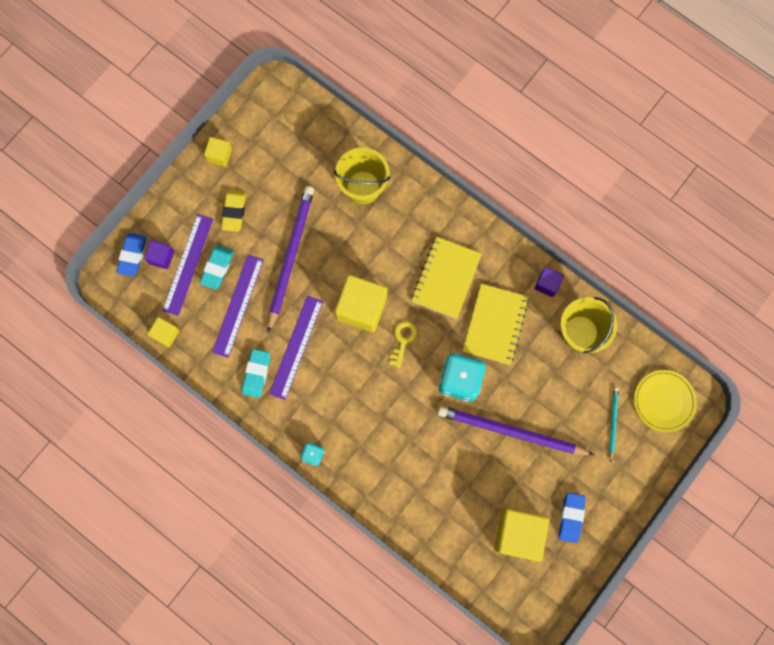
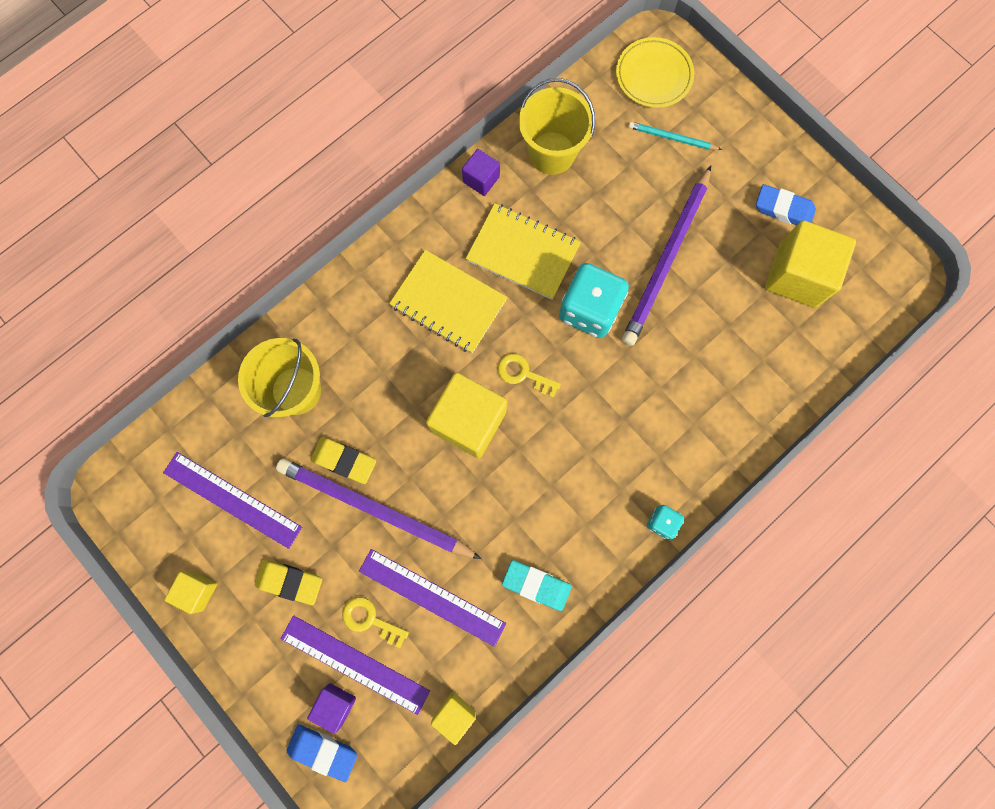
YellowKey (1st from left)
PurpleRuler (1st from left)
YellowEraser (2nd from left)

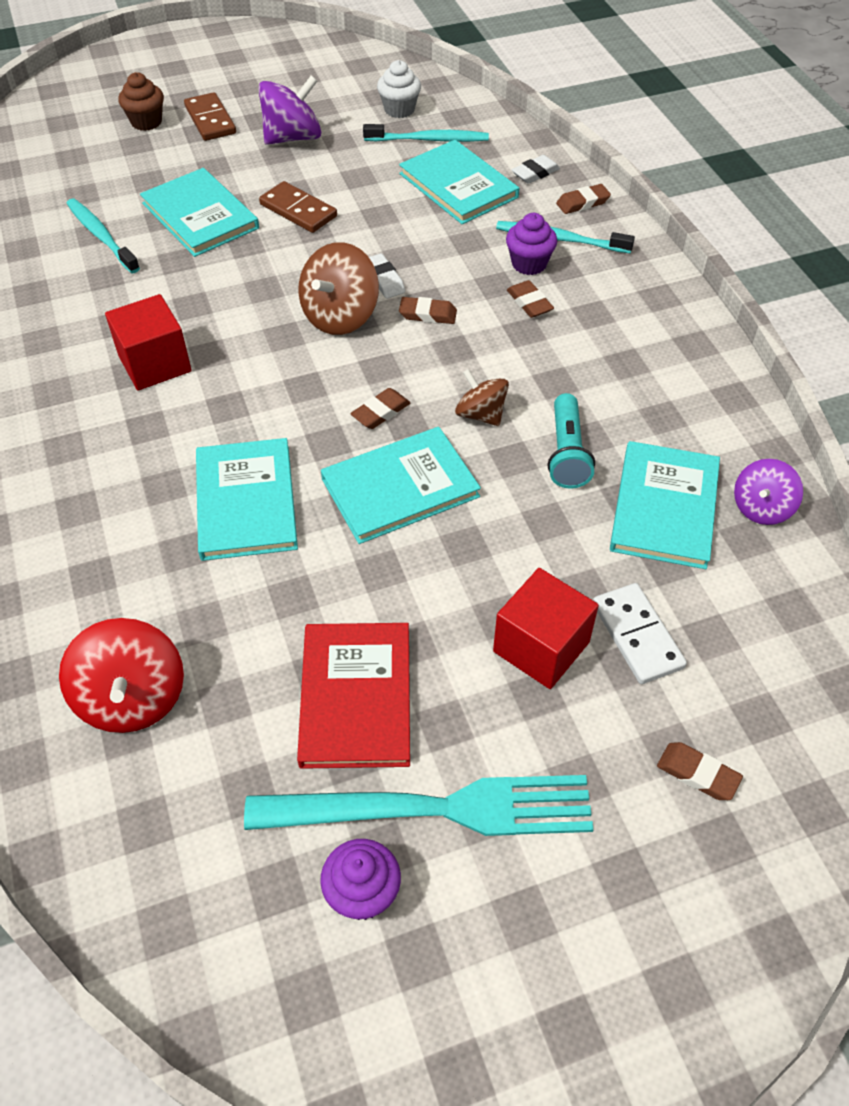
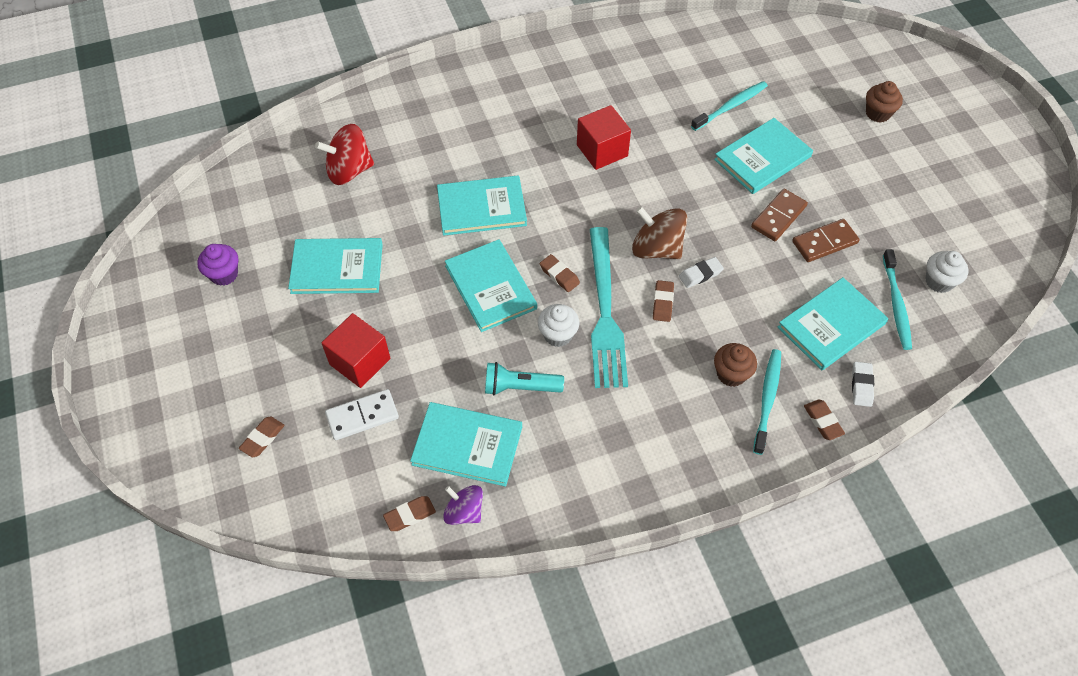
PurpleSpinningTop (1st from left in the first image)
BrownDomino (2nd from left)
WhiteEraser (2nd from left)
BrownCupcake (1st from left)
BrownEraser (2nd from left)
WhiteCupcake (1st from left)
TurquoiseBook (1st from left)
TurquoiseFork

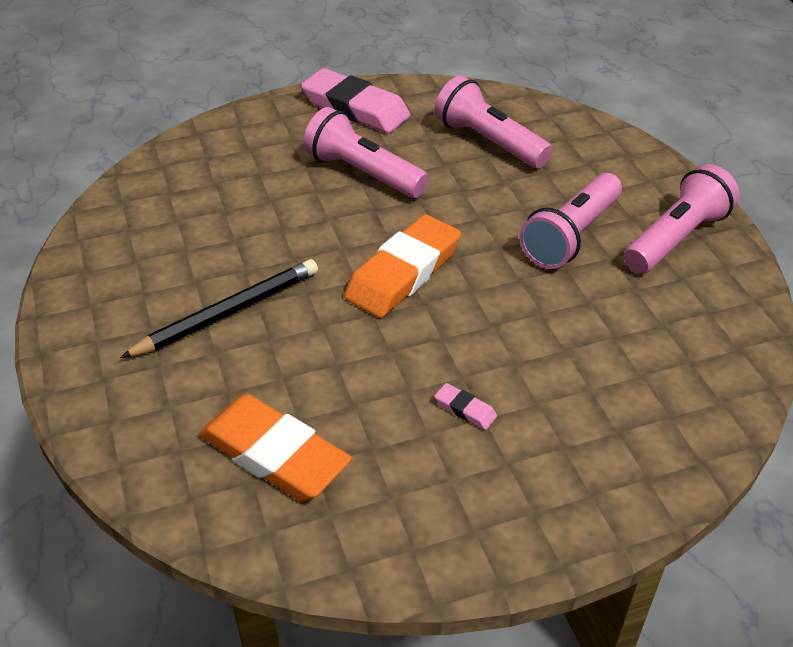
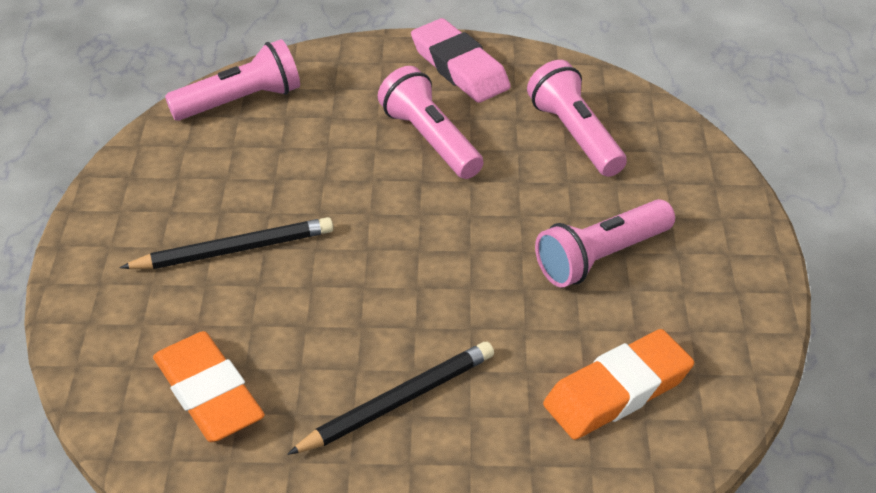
PinkFlashlight (1st from left)
OrangeEraser (2nd from left)
BlackPencil (2nd from left)

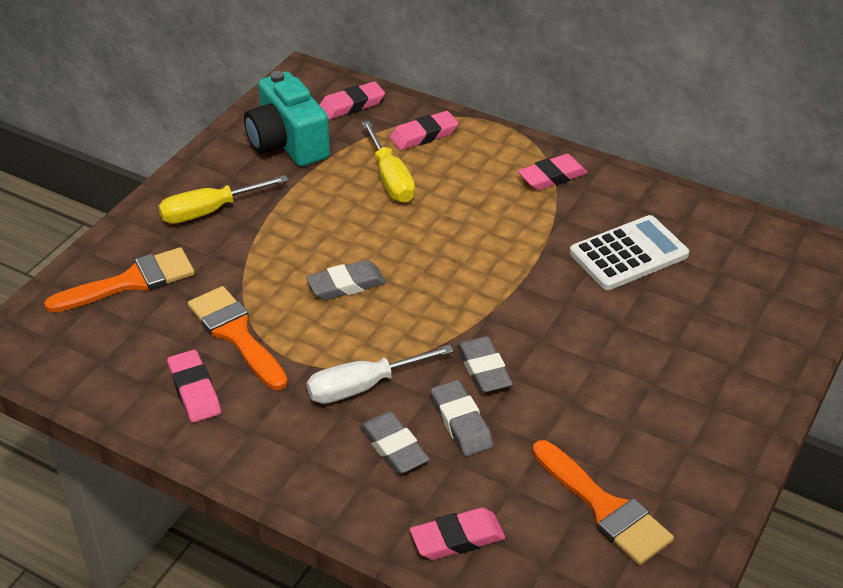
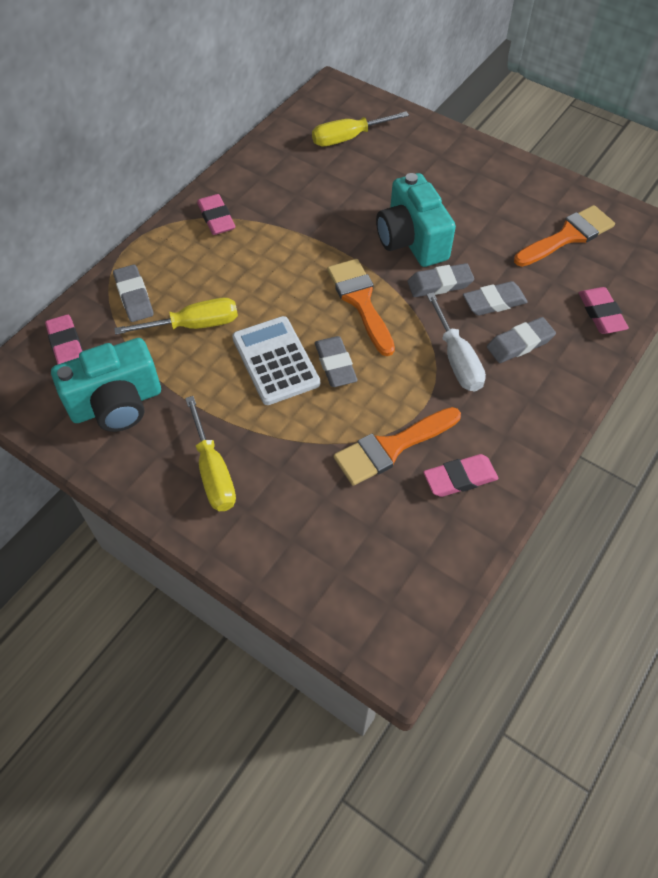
GreyEraser (1st from left)
WhiteCalculator
OrangeBrush (1st from left)
YellowScrewdriver (3rd from left)
TurquoiseCamera (2nd from left)

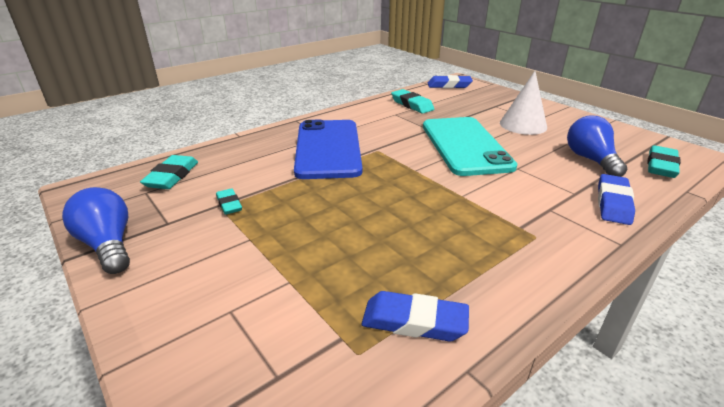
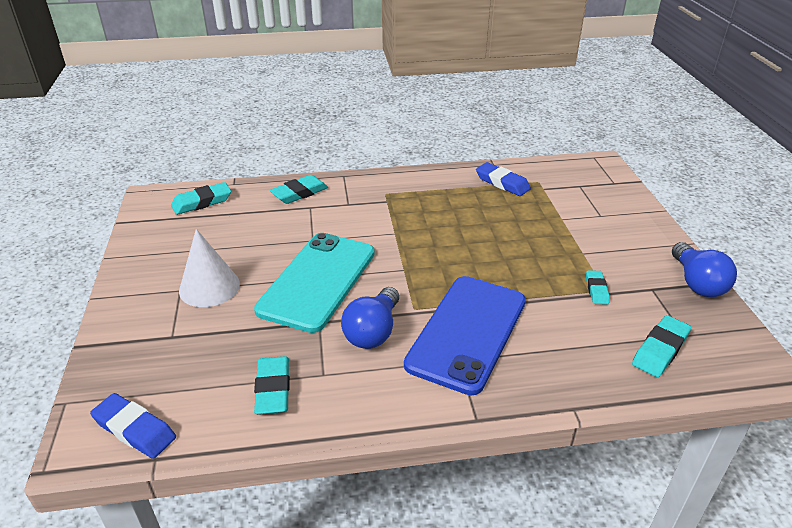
BlueLightBulb (1st from left)
TurquoiseEraser (3rd from left)

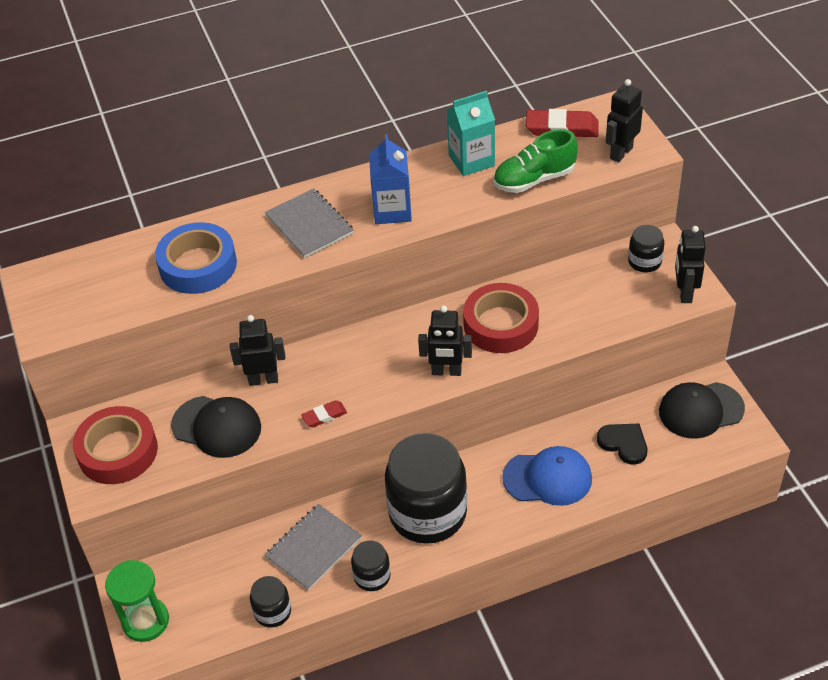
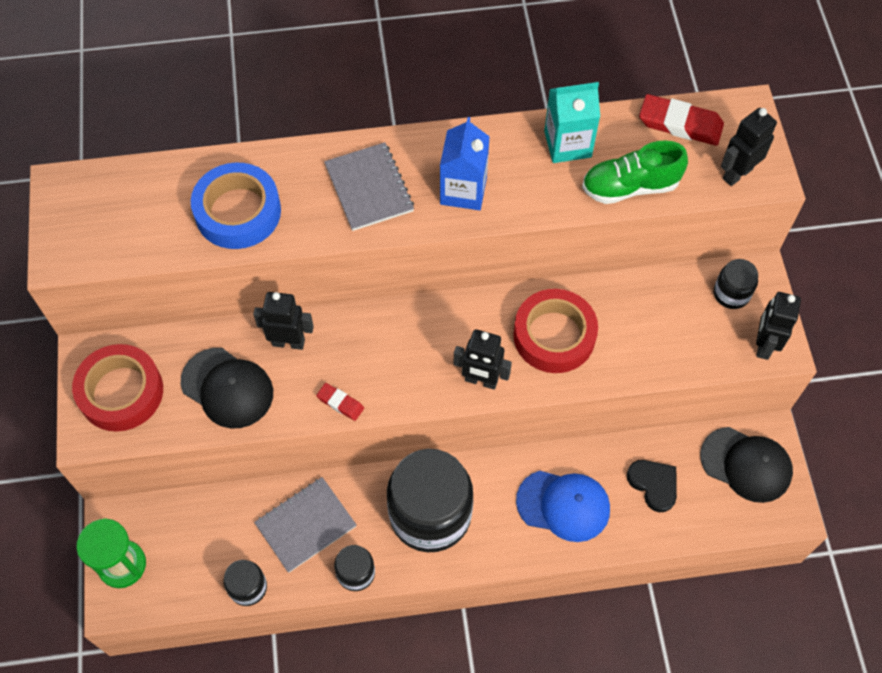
BlackCap (2nd from left)
RedEraser (1st from left)

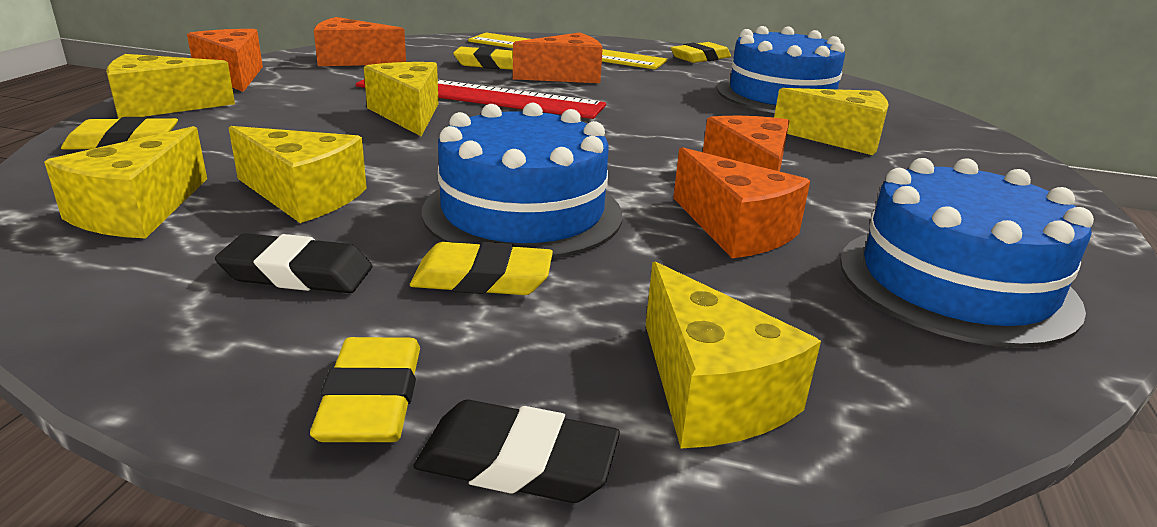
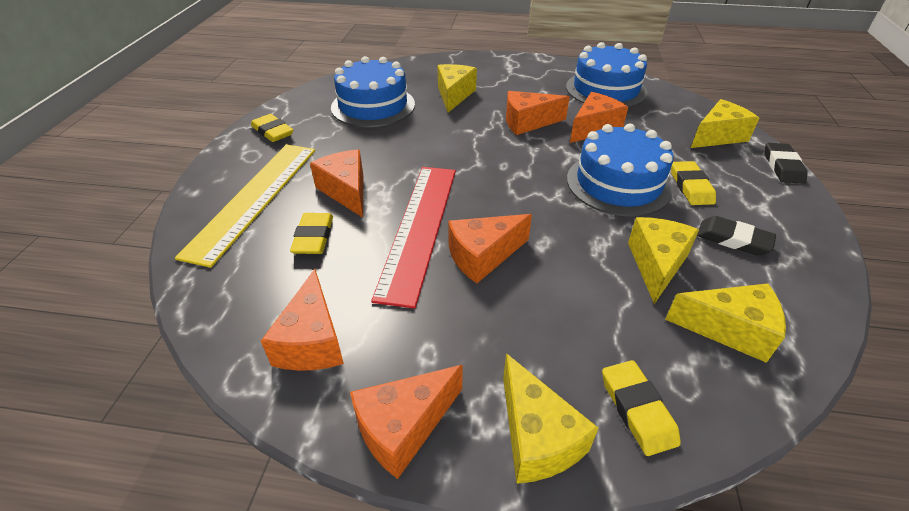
OrangeCheese (4th from left)
BlackEraser (1st from left)
YellowEraser (2nd from left in the first image)

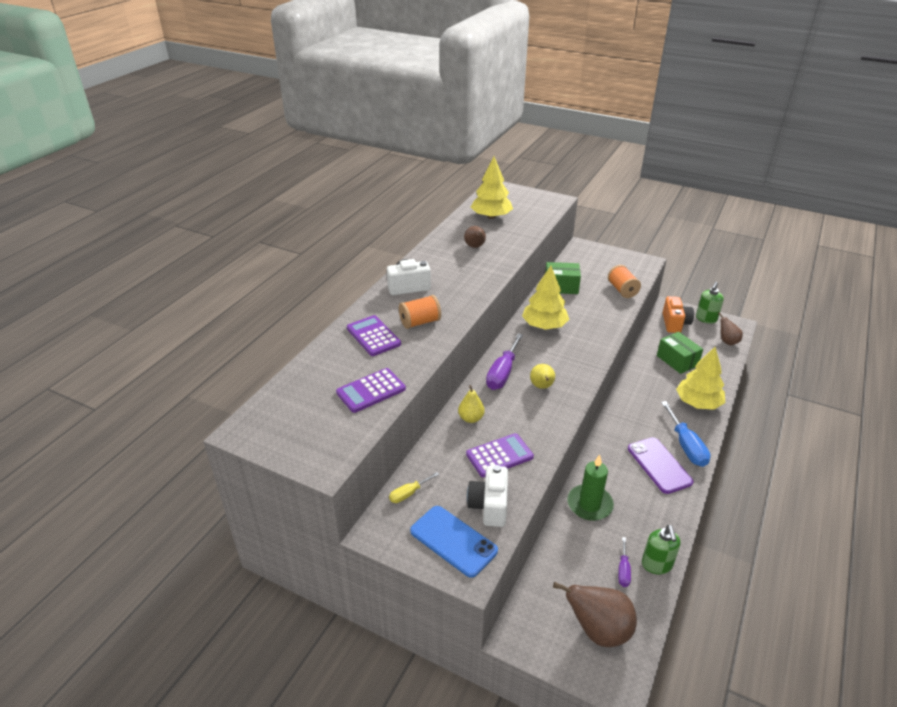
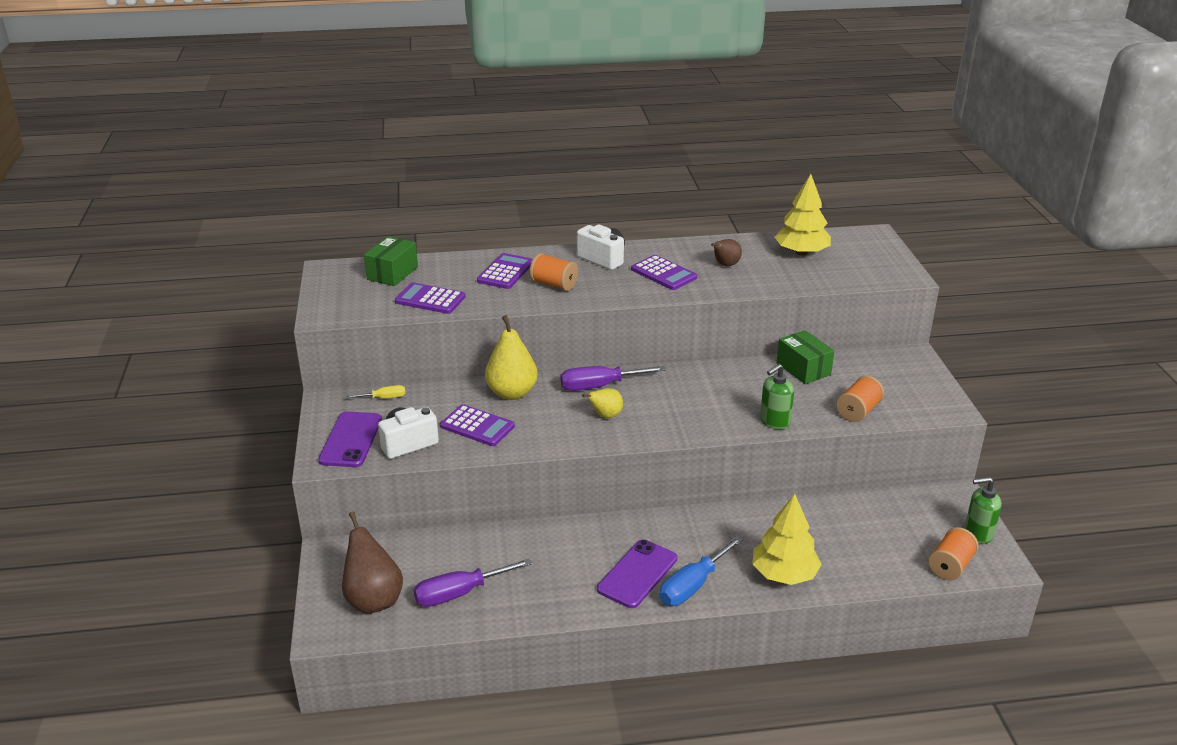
YellowTree (2nd from left in the first image)
OrangeCamera
OrangeSpool (3rd from left)
GreenBox (1st from left)
YellowPear (1st from left)
GreenCandle
YellowScrewdriver
PurplePhone (1st from left)
GreenSoapDispenser (1st from left)
PurpleScrewdriver (1st from left)
PurpleCalculator (4th from left)

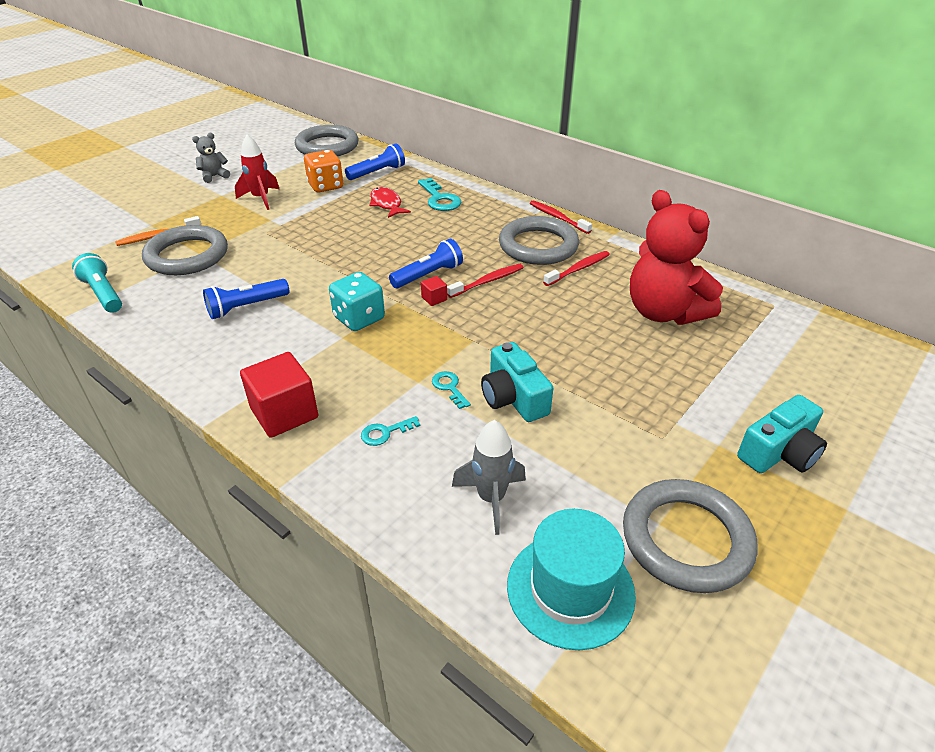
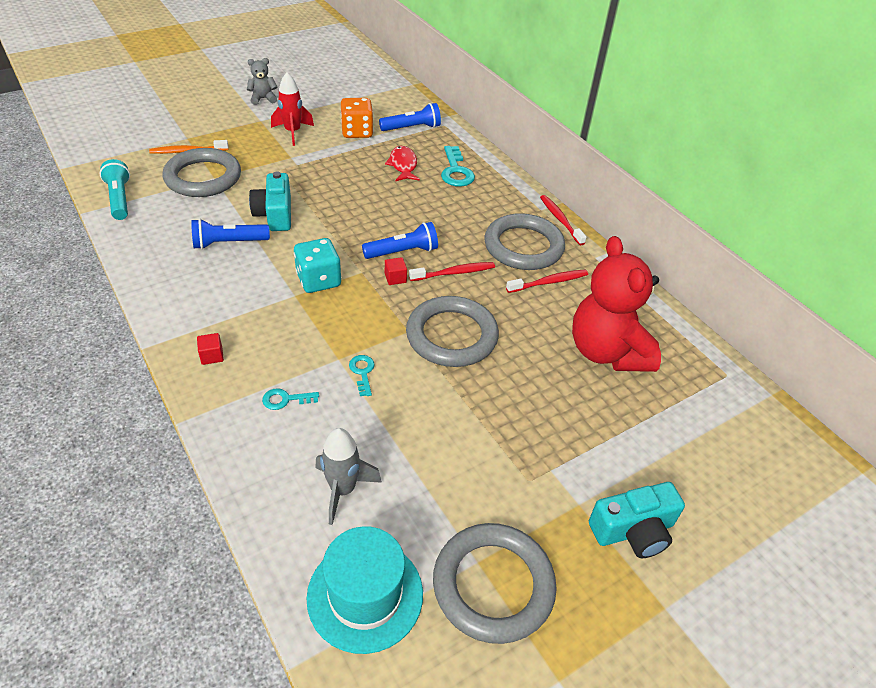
GreyRing (2nd from left)
TurquoiseCamera (1st from left)
RedCube (1st from left)

